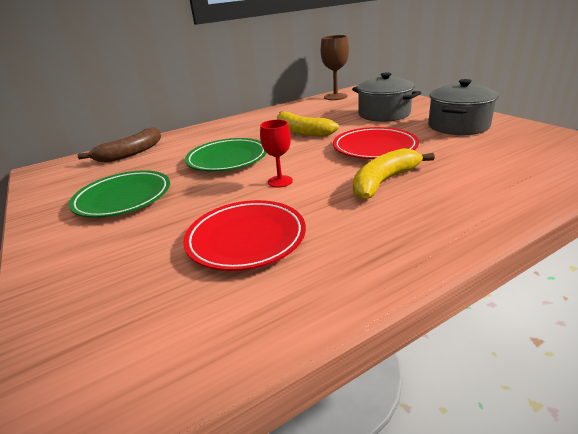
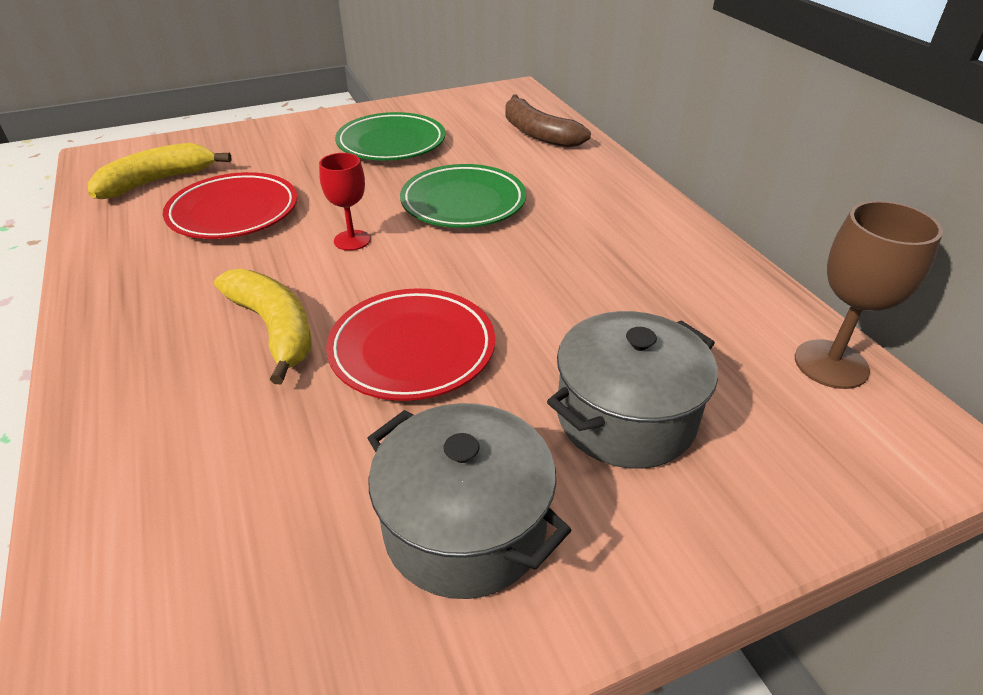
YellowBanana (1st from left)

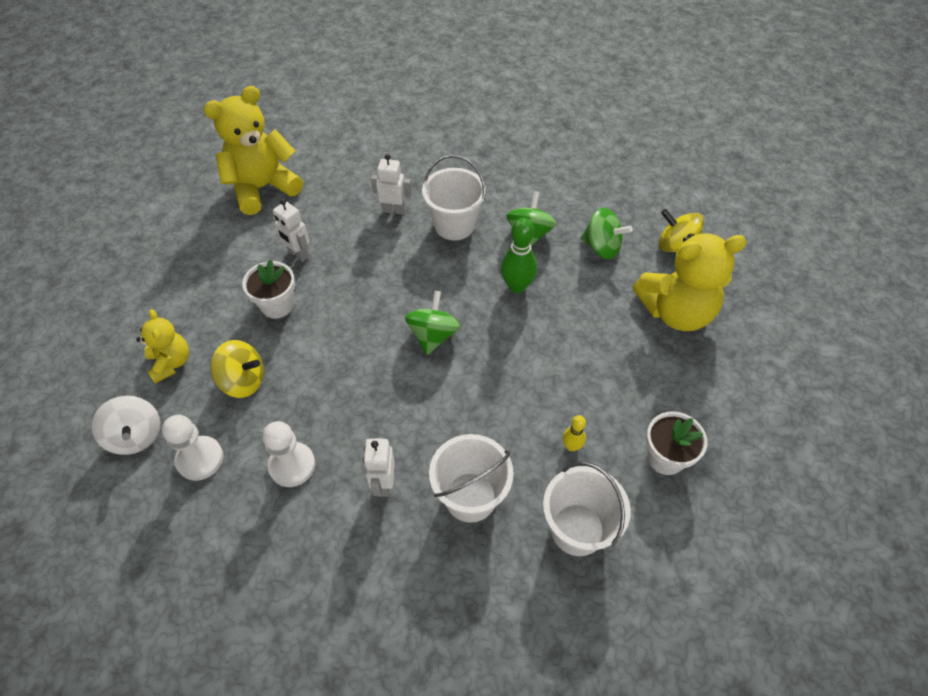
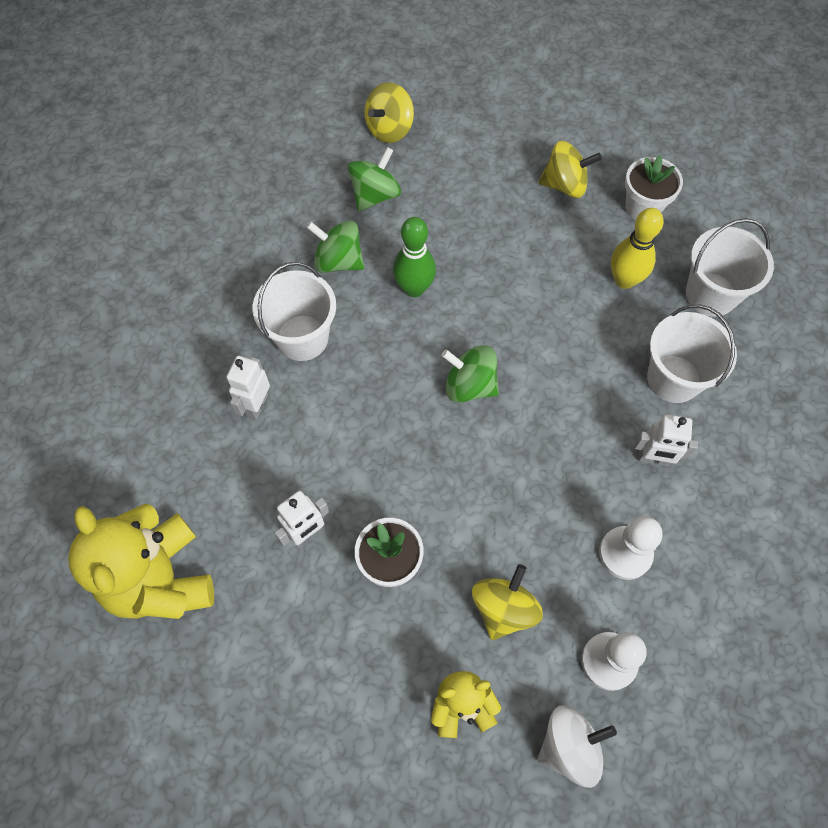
YellowTeddyBear (3rd from left in the first image)
YellowBowlingPin
YellowSpinningTop (3rd from left)

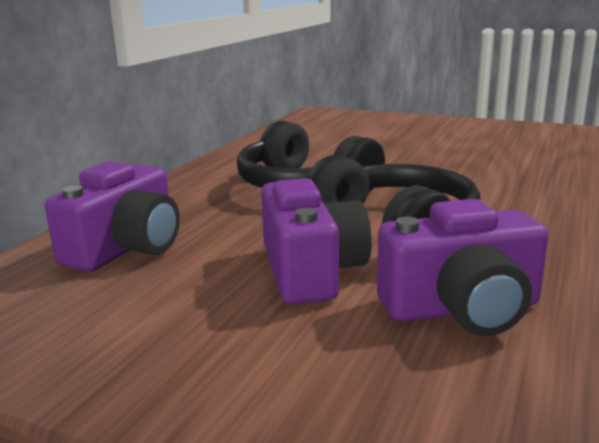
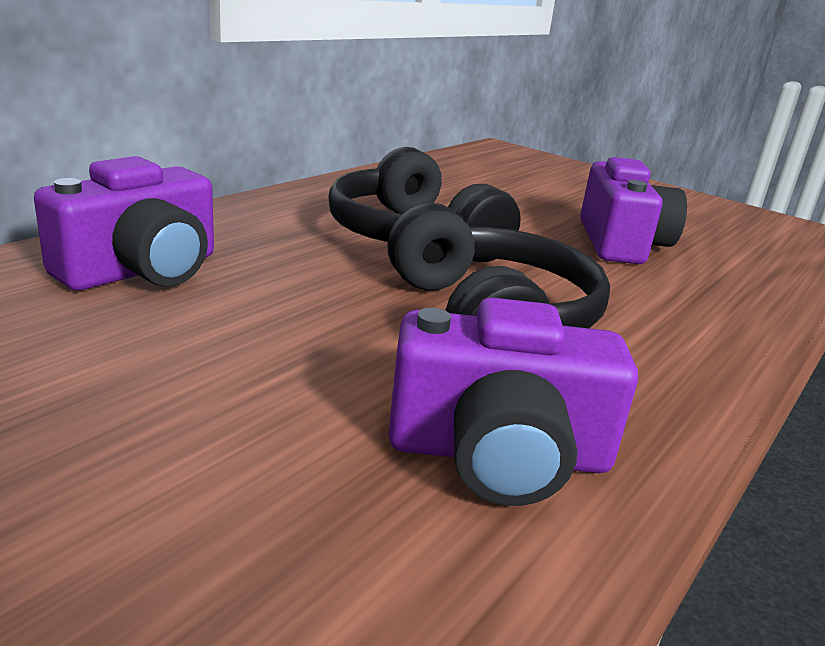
PurpleCamera (3rd from left)

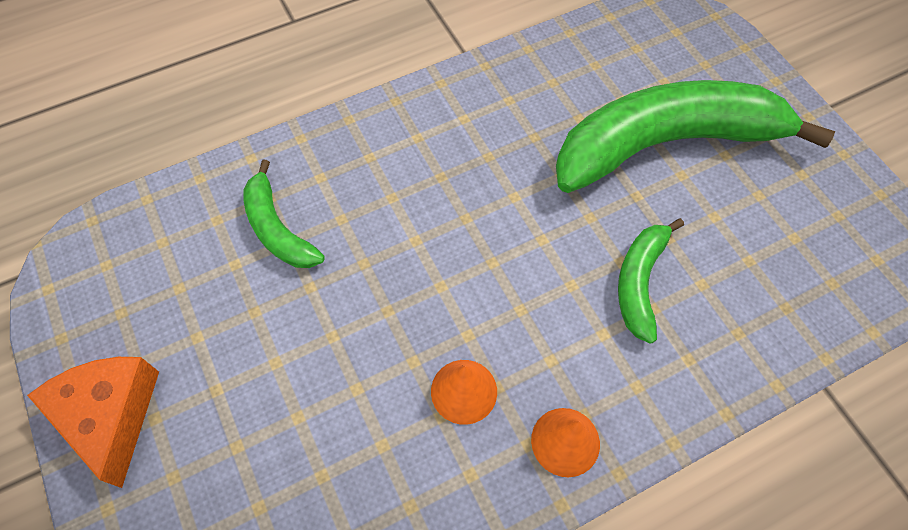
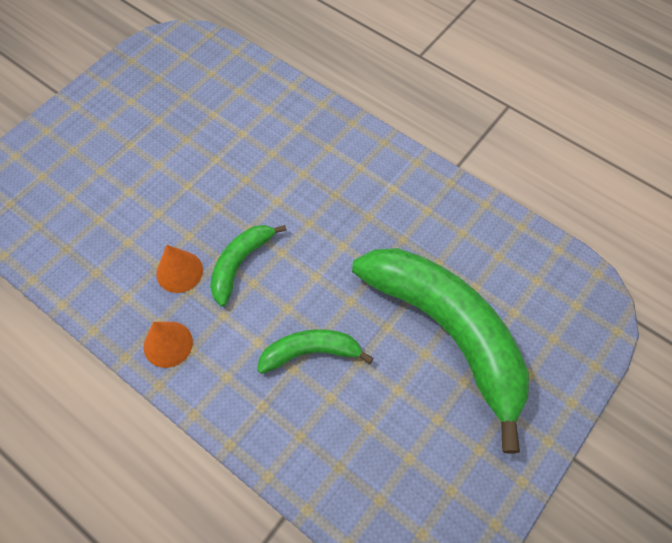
GreenBanana (1st from left)
OrangeCheese

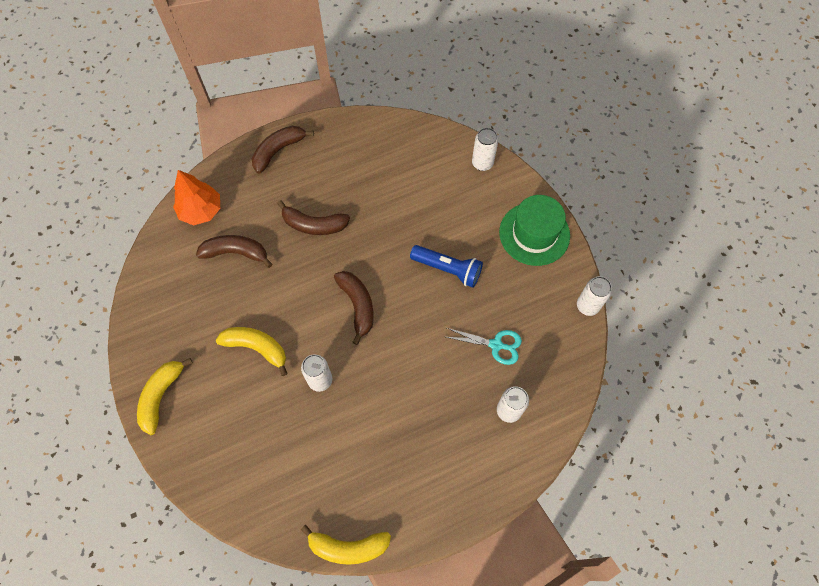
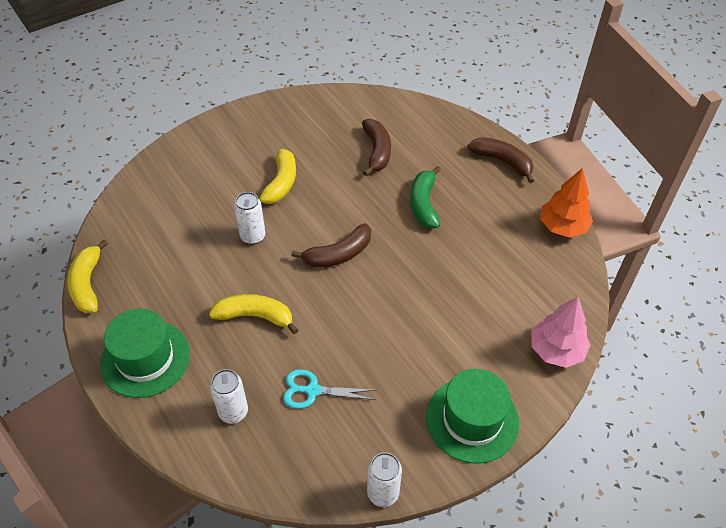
PinkTree
OrangeTree
GreenBanana
BlueFlashlight
TurquoiseScissors
YellowBanana (2nd from left)
GreenHat (1st from left)

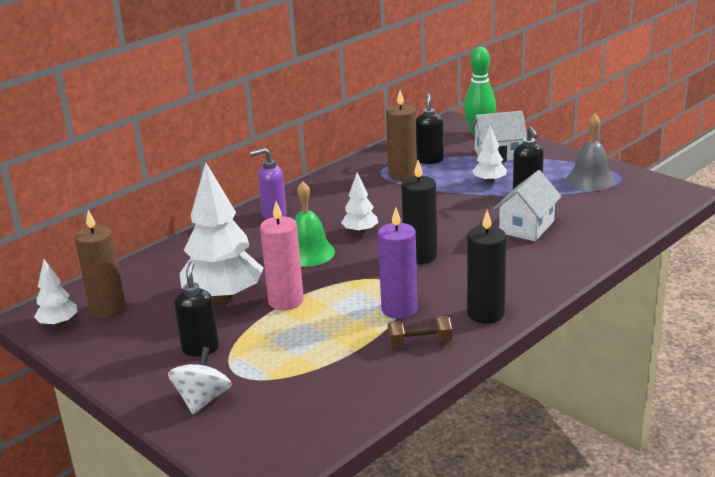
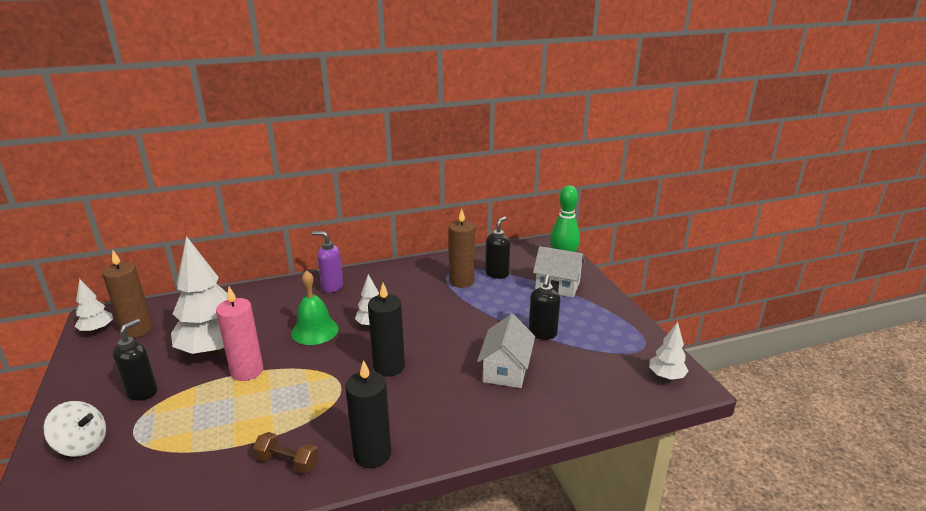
GreyBell
WhiteTree (4th from left)
WhiteHouse (1st from left)
PurpleCandle
WhiteSpinningTop

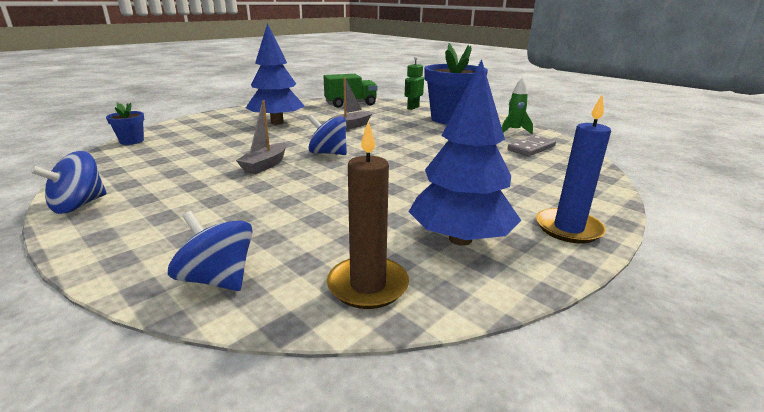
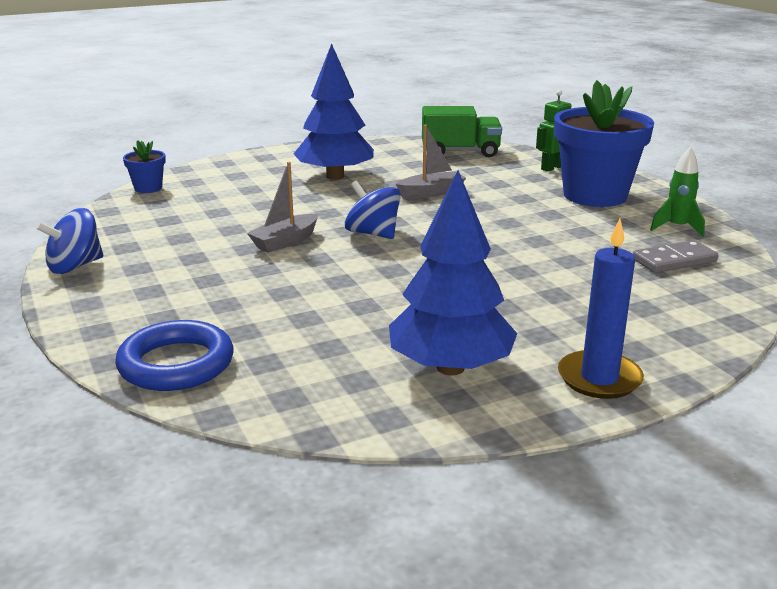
BrownCandle
BlueRing

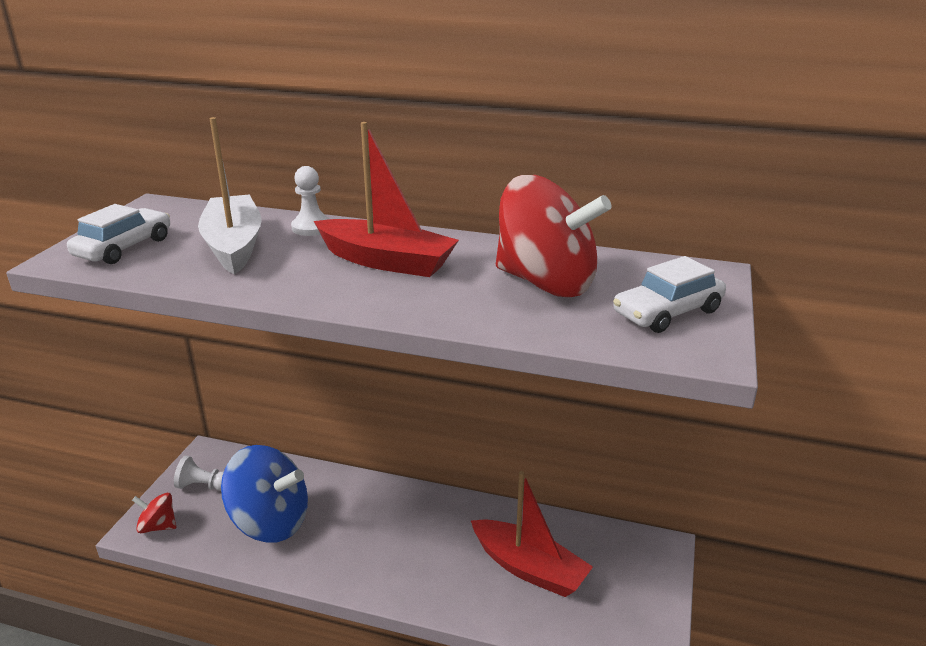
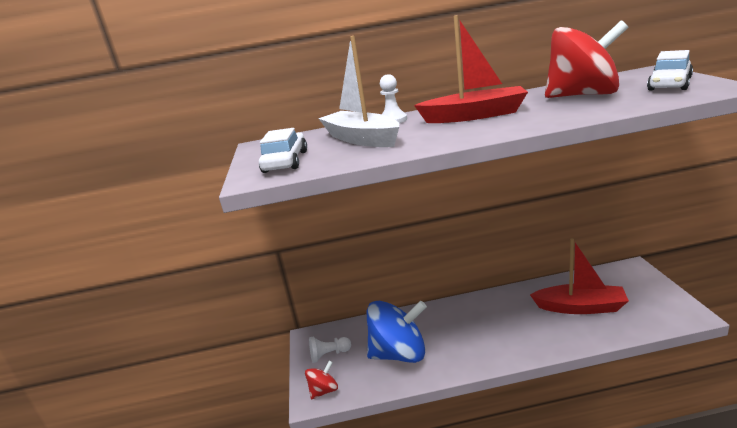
RedSpinningTop (1st from left)

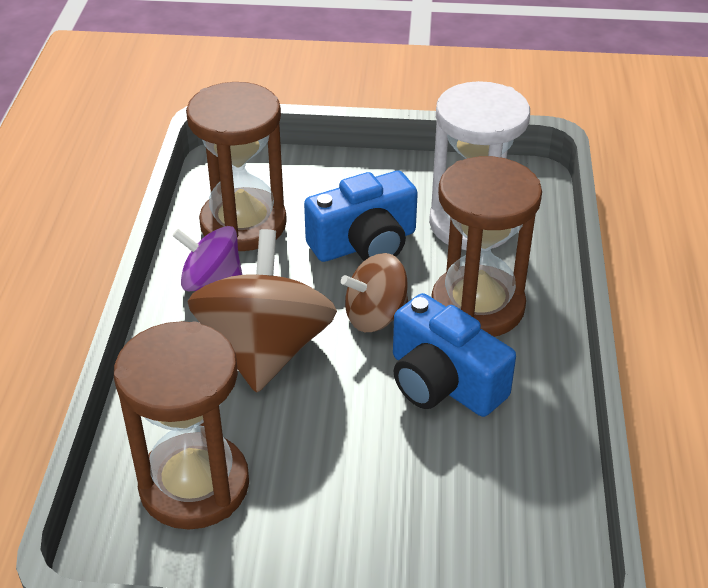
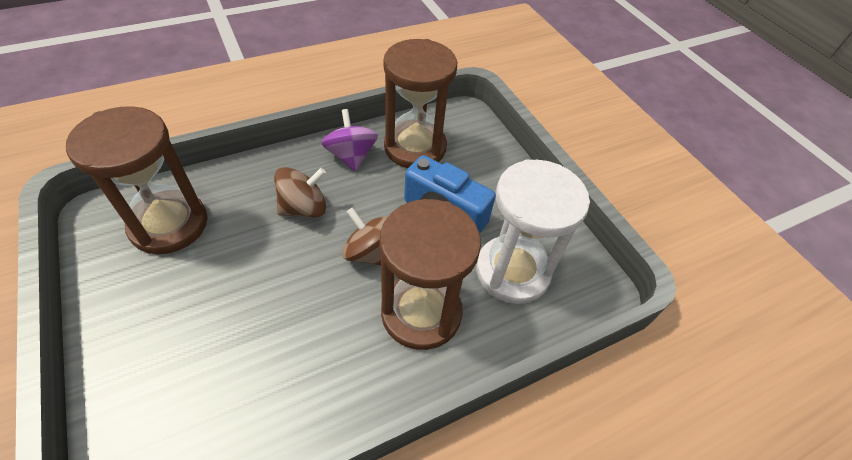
BrownSpinningTop (1st from left)
BlueCamera (2nd from left in the first image)

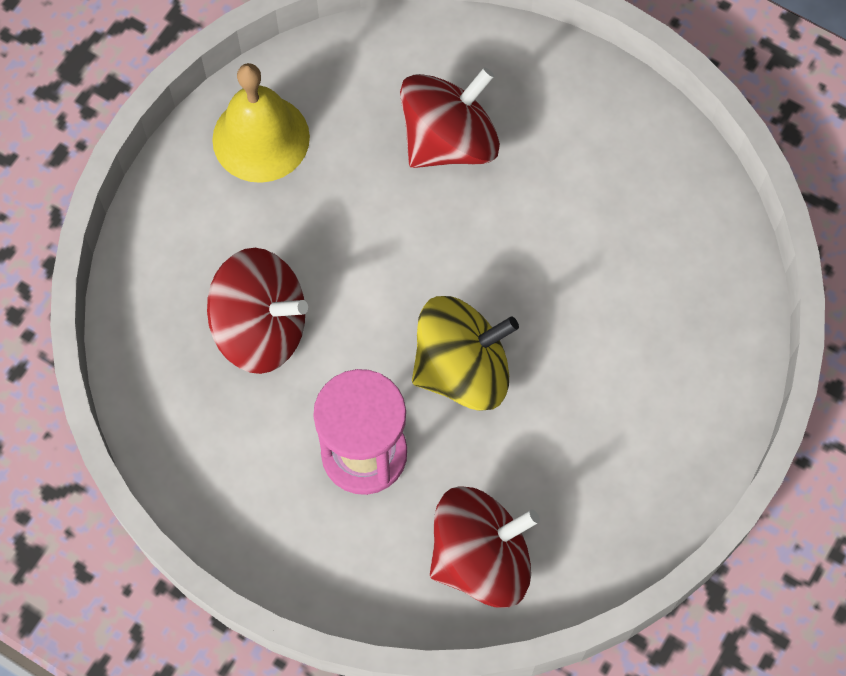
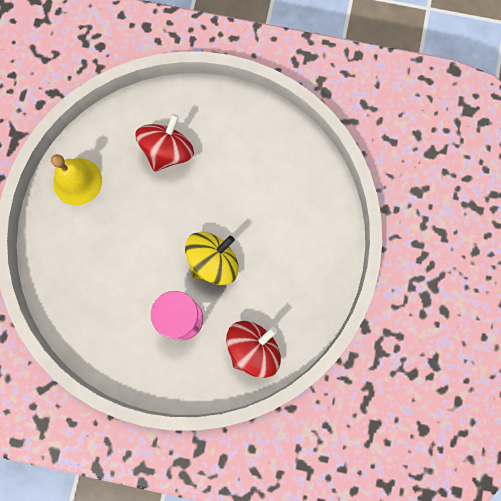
RedSpinningTop (1st from left in the first image)

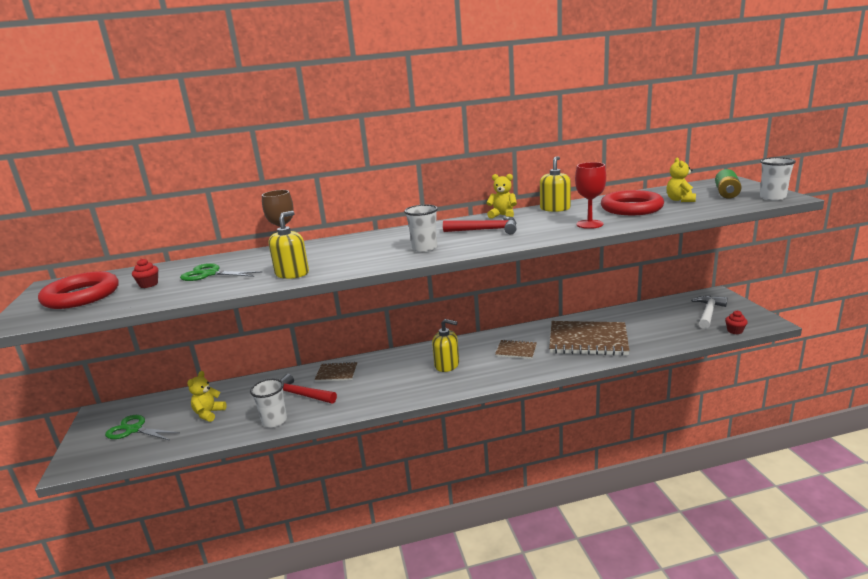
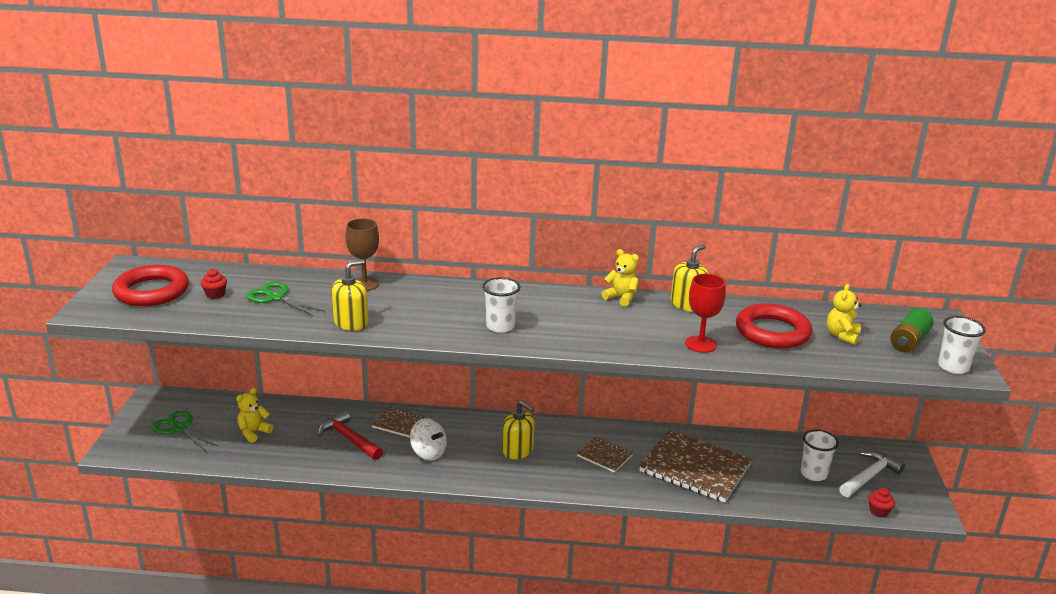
RedHammer (2nd from left in the first image)
WhiteCup (2nd from left)
WhiteSpinningTop

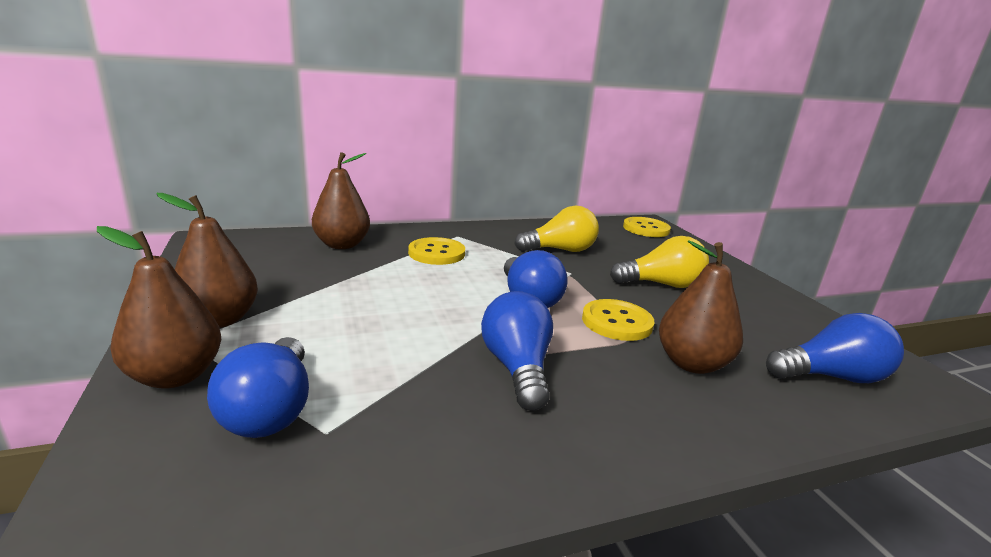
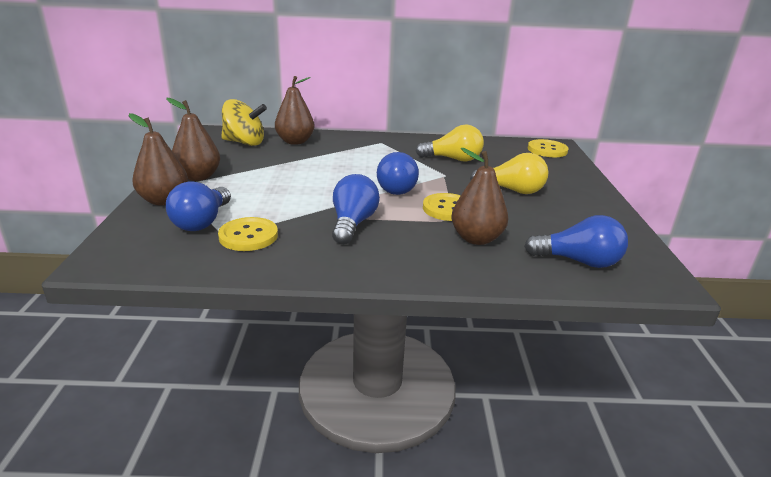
YellowButton (1st from left)
YellowSpinningTop

